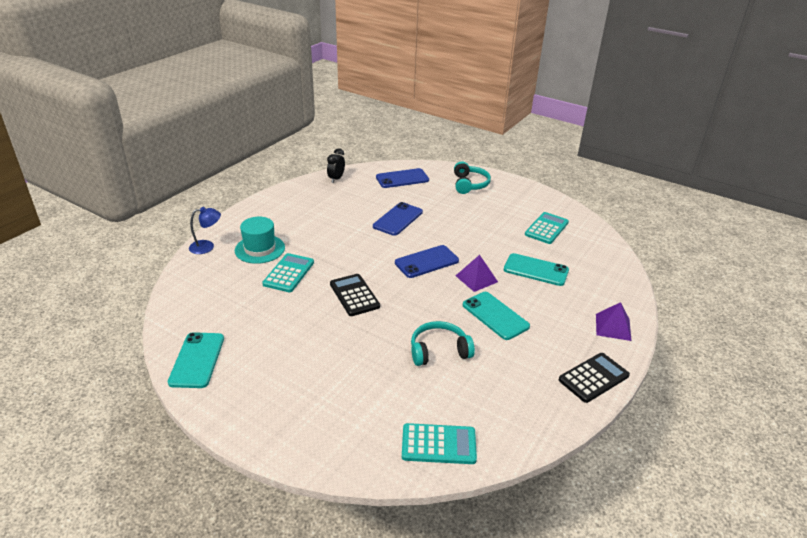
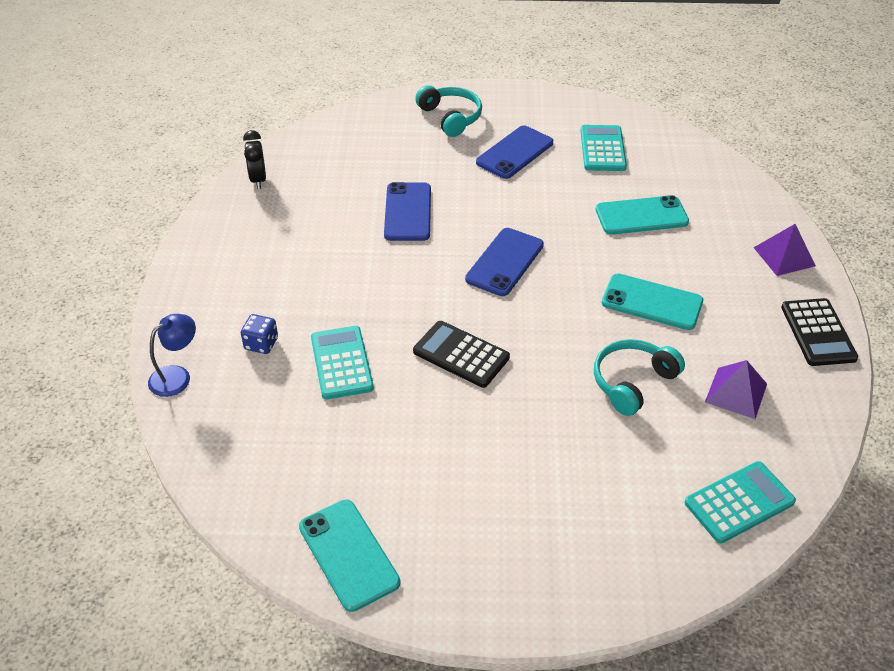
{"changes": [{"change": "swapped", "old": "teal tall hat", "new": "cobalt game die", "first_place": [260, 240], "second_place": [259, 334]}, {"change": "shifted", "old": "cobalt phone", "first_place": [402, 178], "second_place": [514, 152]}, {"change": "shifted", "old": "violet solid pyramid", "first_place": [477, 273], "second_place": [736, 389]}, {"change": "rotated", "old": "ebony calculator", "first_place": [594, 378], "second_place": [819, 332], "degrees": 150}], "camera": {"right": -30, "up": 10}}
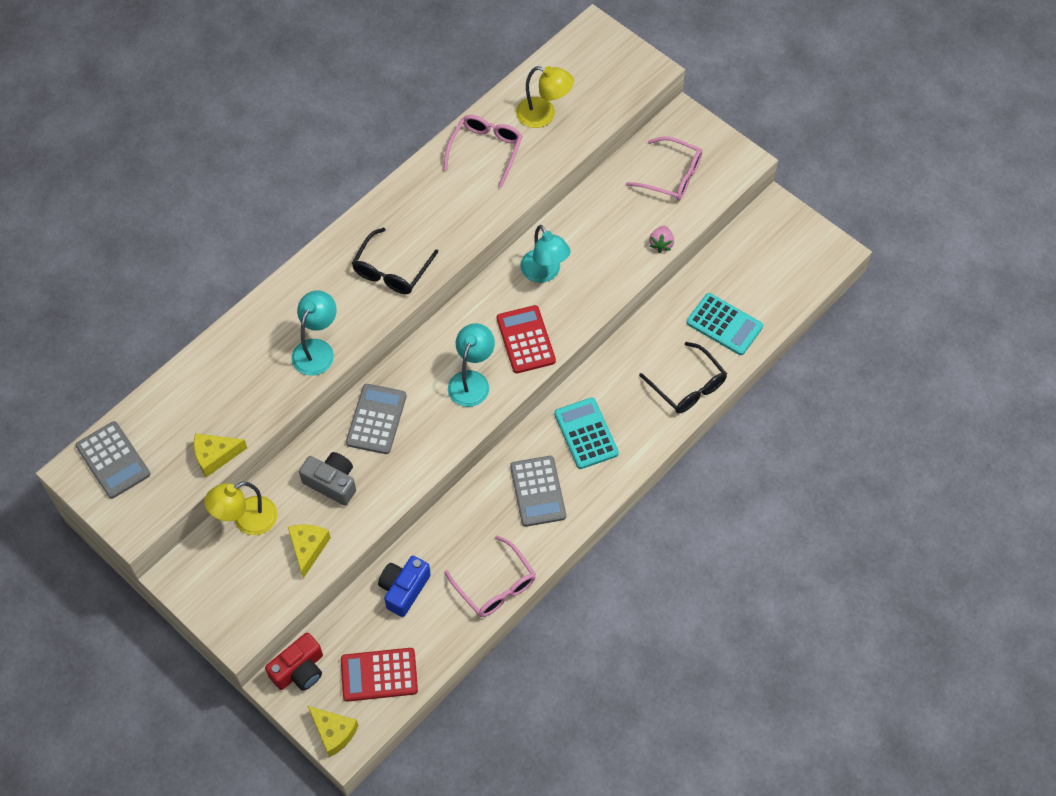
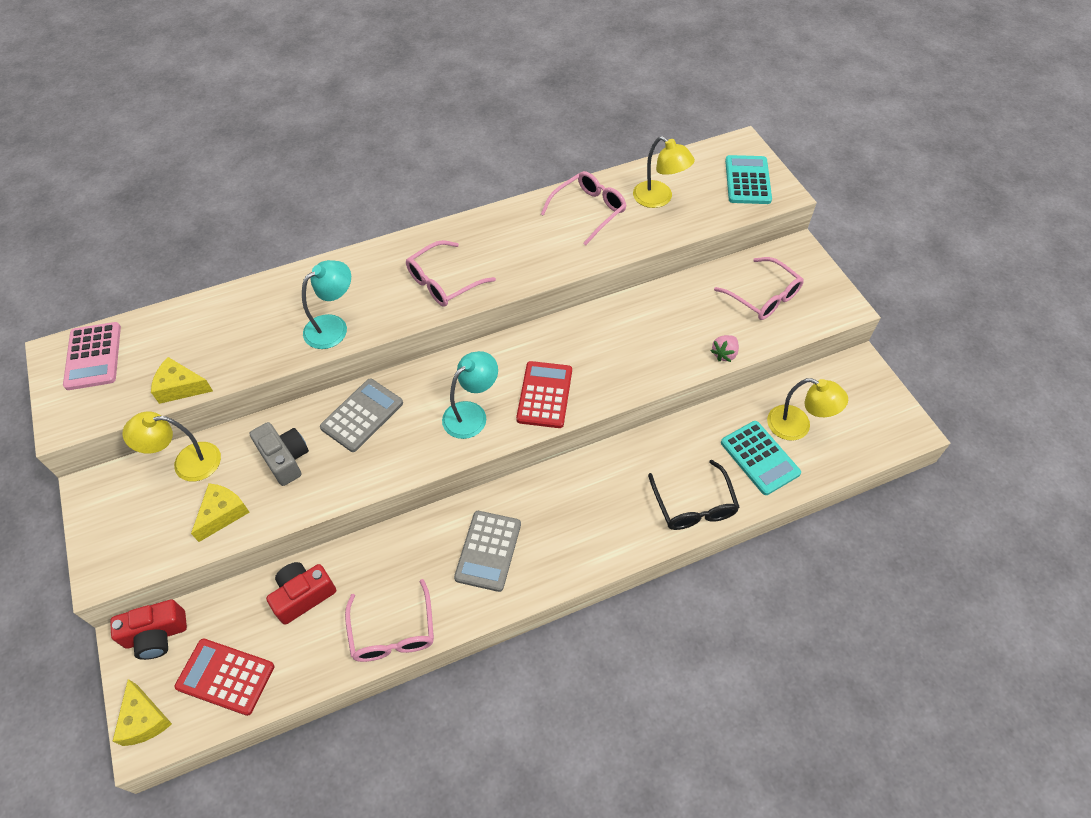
{"changes": [{"change": "repainted", "old": "grey calculator", "new": "pink calculator", "first_place": [113, 460], "second_place": [92, 356]}, {"change": "repainted", "old": "ebony spectacles", "new": "pink spectacles", "first_place": [395, 260], "second_place": [451, 273]}, {"change": "repainted", "old": "cobalt compact camera", "new": "scarlet compact camera", "first_place": [404, 586], "second_place": [301, 593]}, {"change": "gone", "old": "teal desk lamp", "first_place": [545, 254]}, {"change": "shifted", "old": "teal calculator", "first_place": [586, 433], "second_place": [748, 179]}, {"change": "new", "new": "bright yellow desk lamp", "second_place": [807, 409]}], "camera": {"right": 25, "up": -5}}
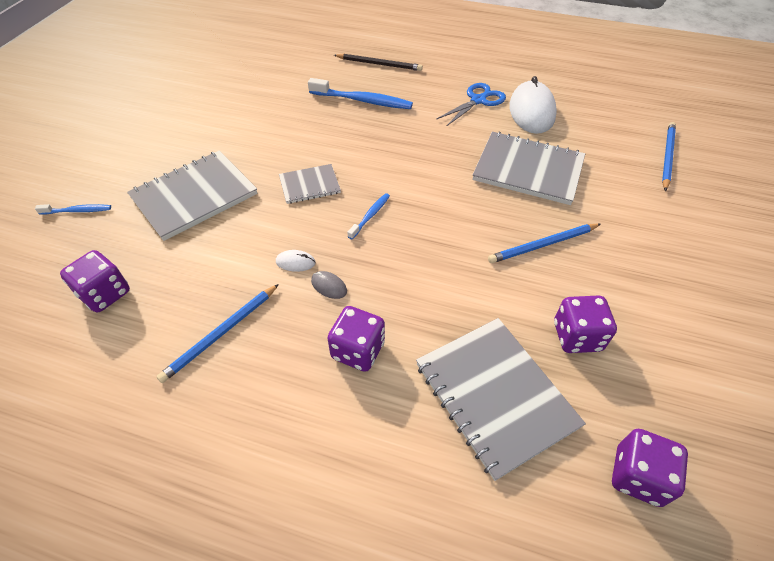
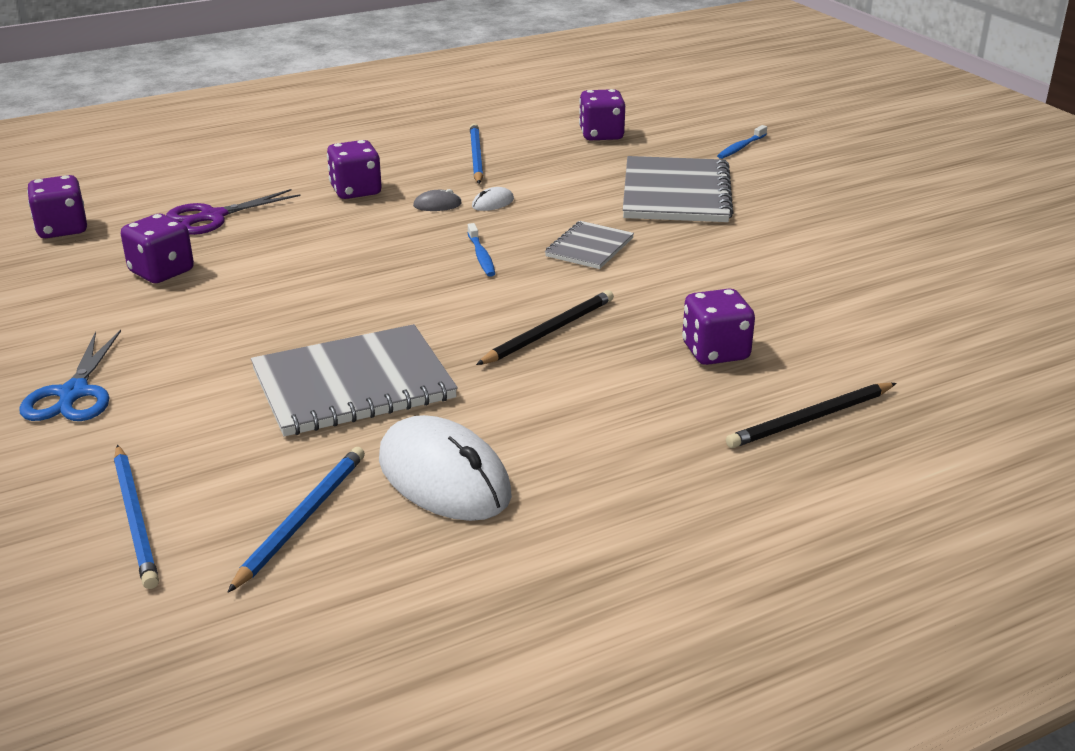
{"changes": [{"change": "swapped", "old": "cobalt tooth brush", "new": "violet game die", "first_place": [360, 93], "second_place": [718, 327]}, {"change": "swapped", "old": "grey notepad", "new": "violet shears", "first_place": [501, 399], "second_place": [233, 212]}, {"change": "shifted", "old": "cobalt shears", "first_place": [471, 104], "second_place": [70, 375]}, {"change": "shifted", "old": "cobalt pencil", "first_place": [544, 243], "second_place": [296, 520]}, {"change": "new", "new": "ebony pencil", "second_place": [545, 327]}], "camera": {"right": 135, "up": -20}}
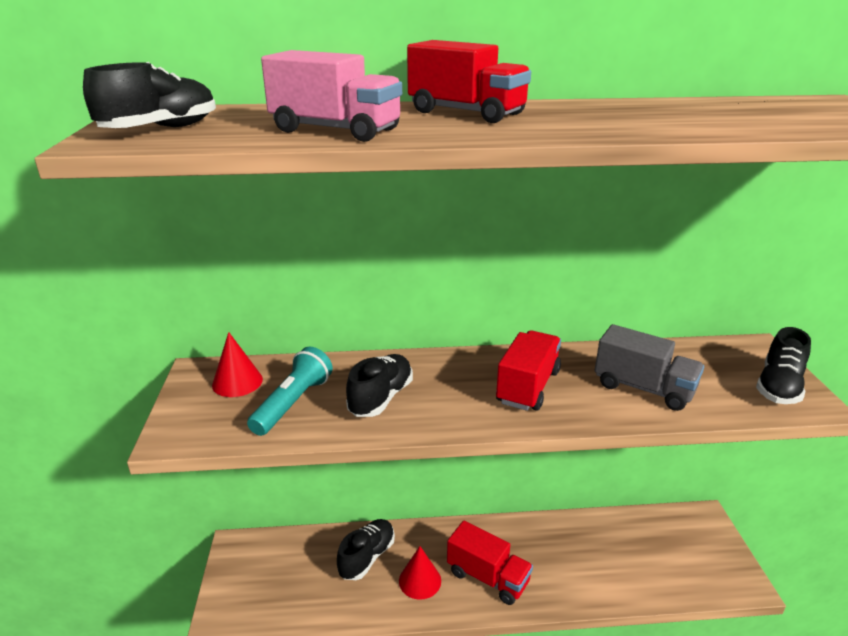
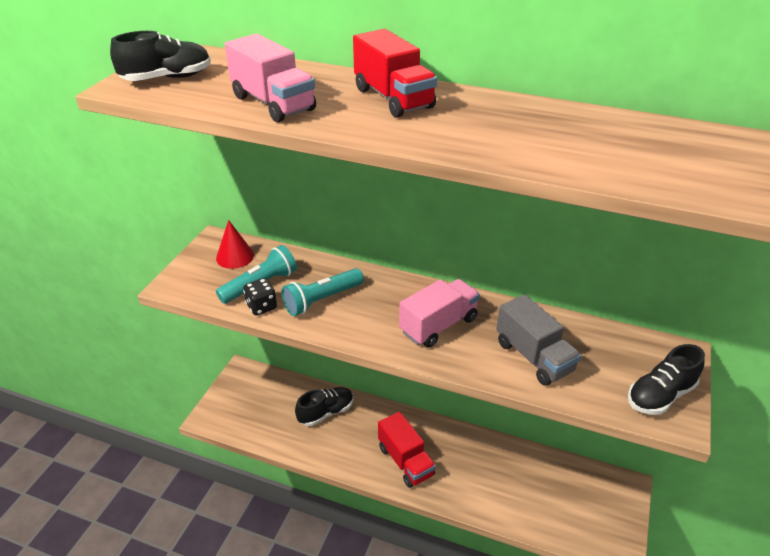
{"changes": [{"change": "swapped", "old": "ebony shoe", "new": "teal torch", "first_place": [379, 385], "second_place": [322, 292]}, {"change": "gone", "old": "scarlet solid cone", "first_place": [420, 573]}, {"change": "repainted", "old": "scarlet truck", "new": "pink truck", "first_place": [528, 370], "second_place": [439, 313]}, {"change": "new", "new": "ebony game die", "second_place": [260, 296]}], "camera": {"right": 25, "up": 10}}
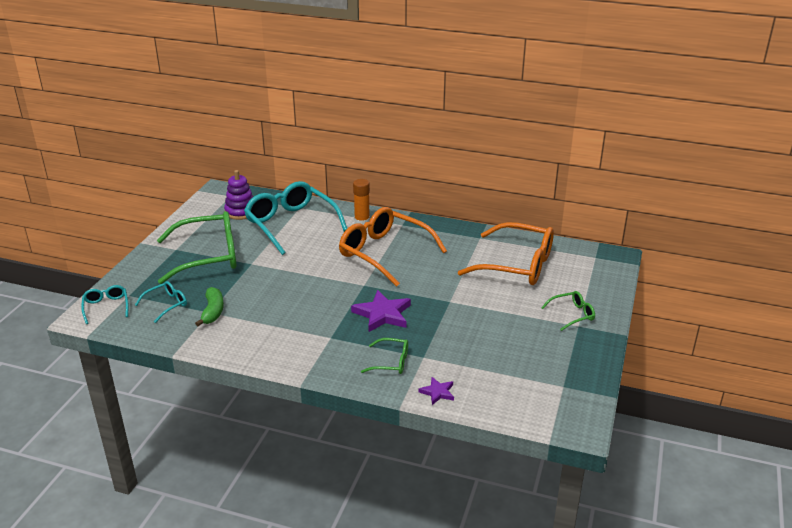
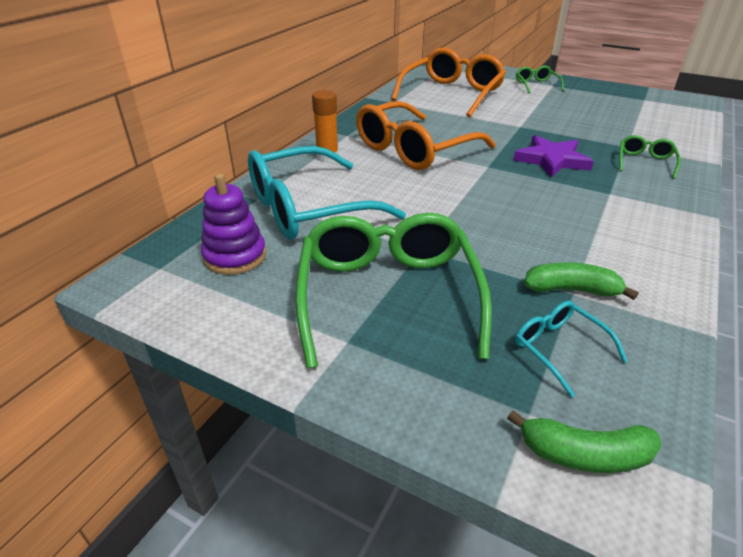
{"changes": [{"change": "swapped", "old": "teal spectacles", "new": "emerald banana", "first_place": [104, 304], "second_place": [584, 441]}, {"change": "gone", "old": "violet five-pointed star", "first_place": [436, 391]}], "camera": {"right": -80, "up": 5}}
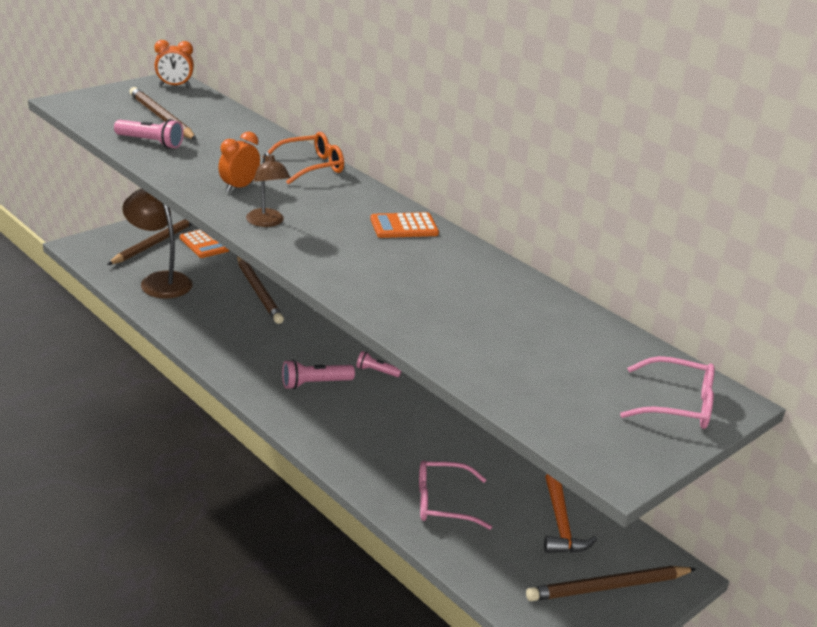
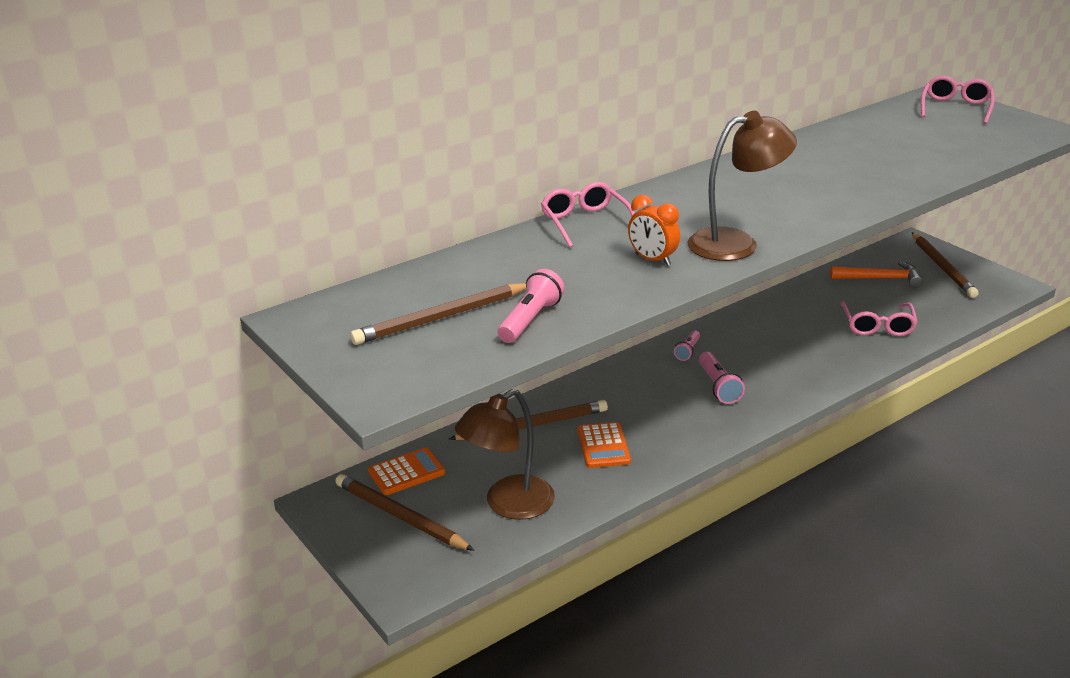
{"changes": [{"change": "gone", "old": "orange bedside clock", "first_place": [174, 63]}, {"change": "scaled", "old": "dark brown desk lamp", "first_place": [268, 189], "second_place": [742, 186], "factor": 1.65}, {"change": "repainted", "old": "orange spectacles", "new": "pink spectacles", "first_place": [303, 158], "second_place": [588, 215]}, {"change": "shifted", "old": "orange calculator", "first_place": [404, 225], "second_place": [604, 445]}], "camera": {"right": -80, "up": 0}}
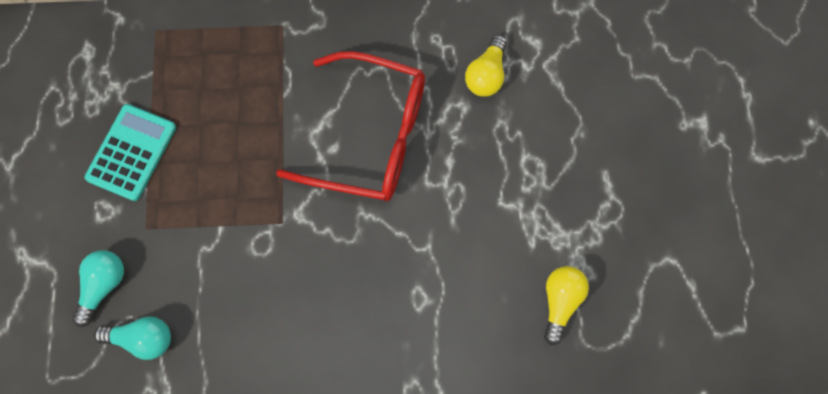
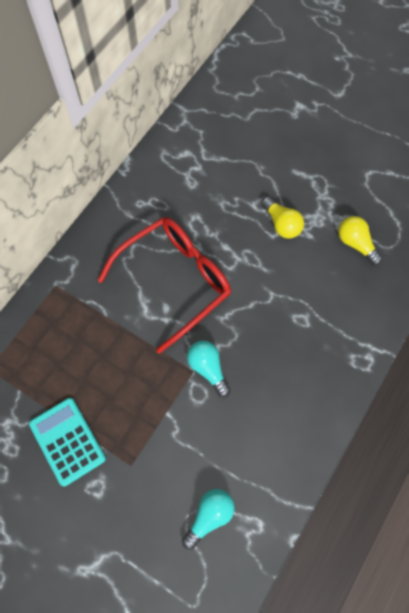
{"changes": [{"change": "shifted", "old": "teal bulb", "first_place": [98, 288], "second_place": [209, 369]}, {"change": "shifted", "old": "bright yellow bulb", "first_place": [486, 66], "second_place": [282, 218]}], "camera": {"right": -55, "up": -5}}
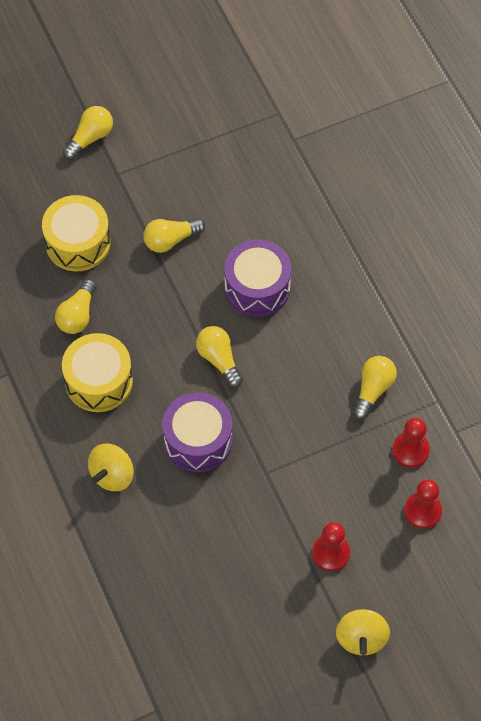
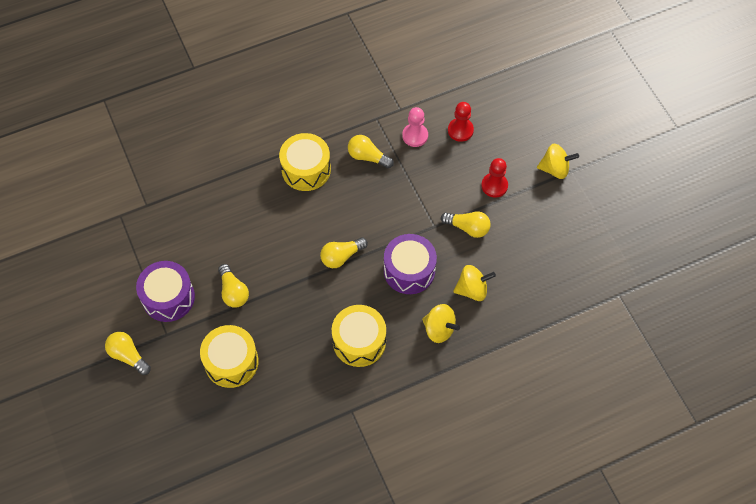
{"changes": [{"change": "shifted", "old": "bright yellow bulb", "first_place": [76, 306], "second_place": [466, 224]}, {"change": "shifted", "old": "violet drum", "first_place": [257, 278], "second_place": [165, 291]}, {"change": "repainted", "old": "scarlet pawn", "new": "pink pawn", "first_place": [411, 443], "second_place": [415, 127]}, {"change": "new", "new": "bright yellow drum", "second_place": [305, 162]}, {"change": "new", "new": "bright yellow toy top", "second_place": [474, 283]}], "camera": {"right": -90, "up": 0}}
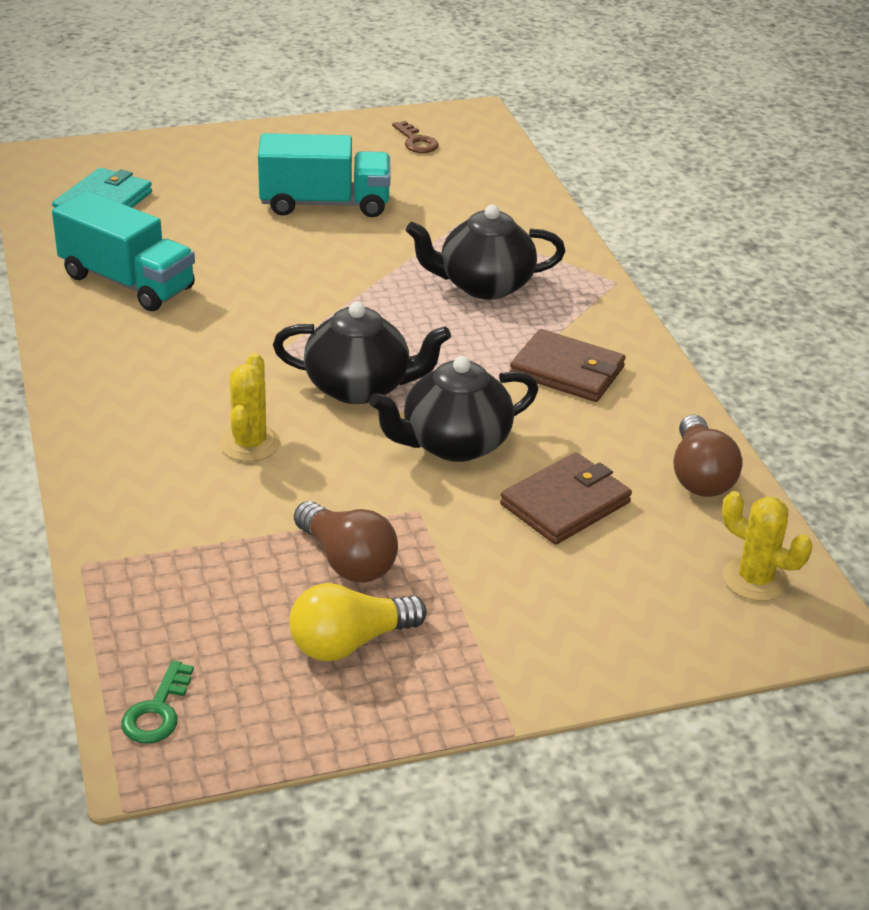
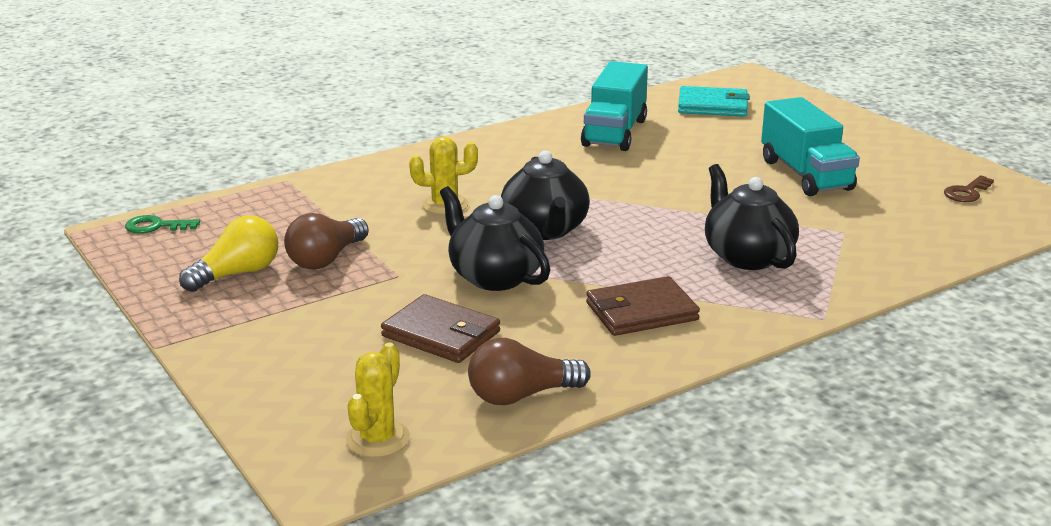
{"changes": [{"change": "rotated", "old": "bright yellow bulb", "first_place": [358, 622], "second_place": [228, 253], "degrees": 90}, {"change": "rotated", "old": "dark brown billfold", "first_place": [568, 365], "second_place": [643, 306], "degrees": 60}], "camera": {"right": 75, "up": -10}}
